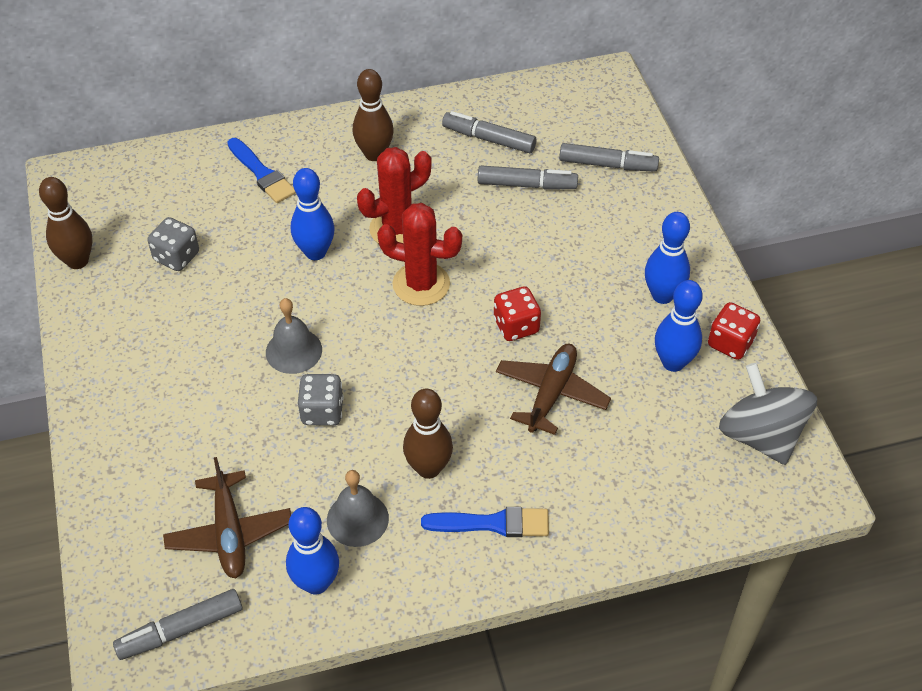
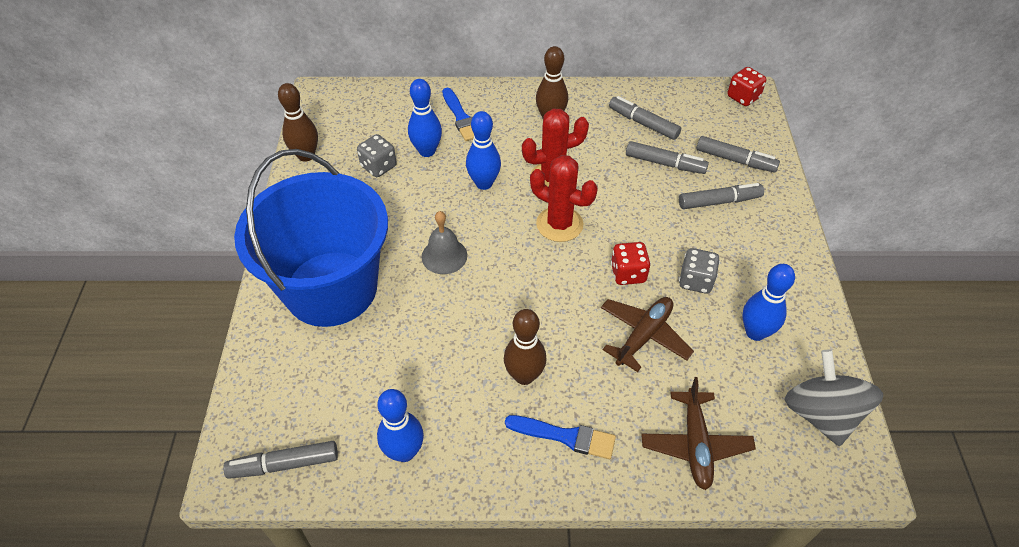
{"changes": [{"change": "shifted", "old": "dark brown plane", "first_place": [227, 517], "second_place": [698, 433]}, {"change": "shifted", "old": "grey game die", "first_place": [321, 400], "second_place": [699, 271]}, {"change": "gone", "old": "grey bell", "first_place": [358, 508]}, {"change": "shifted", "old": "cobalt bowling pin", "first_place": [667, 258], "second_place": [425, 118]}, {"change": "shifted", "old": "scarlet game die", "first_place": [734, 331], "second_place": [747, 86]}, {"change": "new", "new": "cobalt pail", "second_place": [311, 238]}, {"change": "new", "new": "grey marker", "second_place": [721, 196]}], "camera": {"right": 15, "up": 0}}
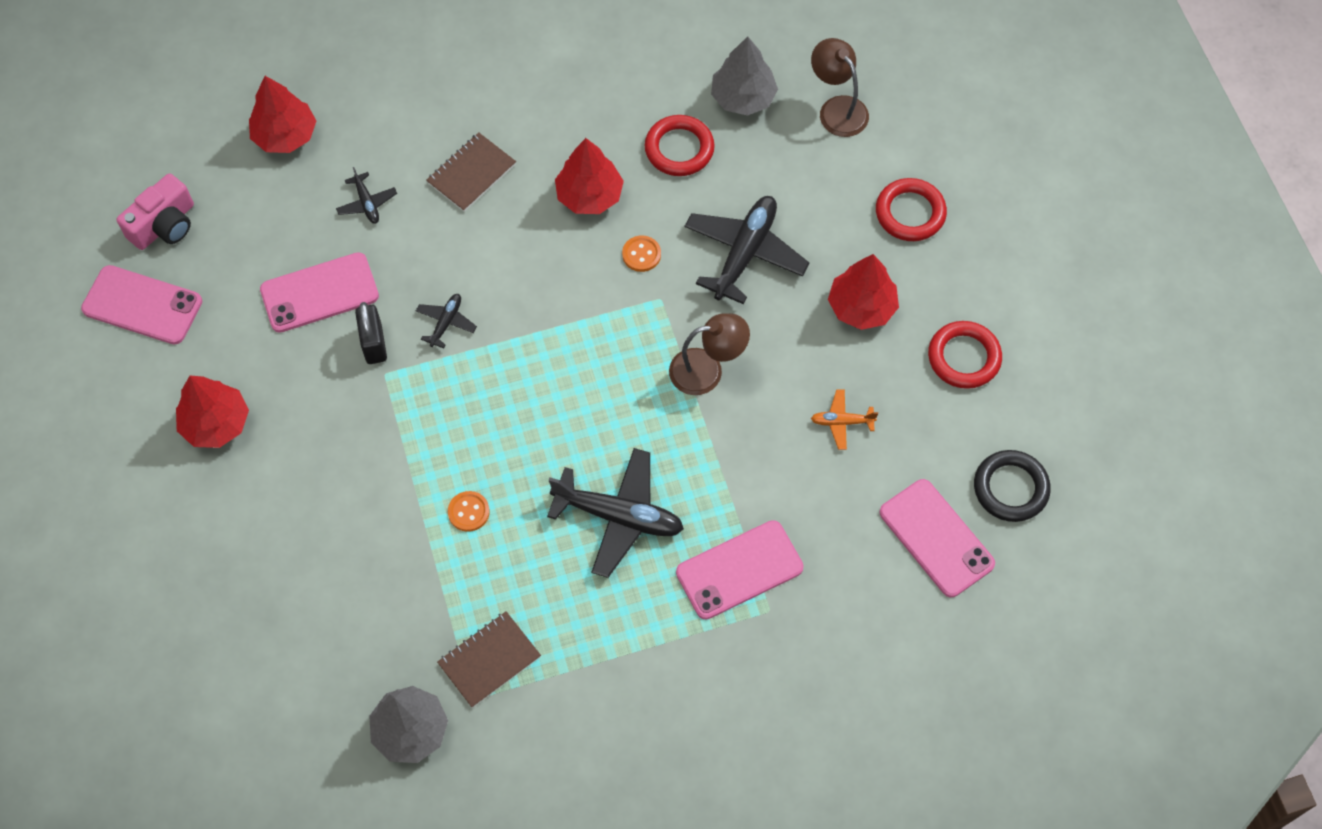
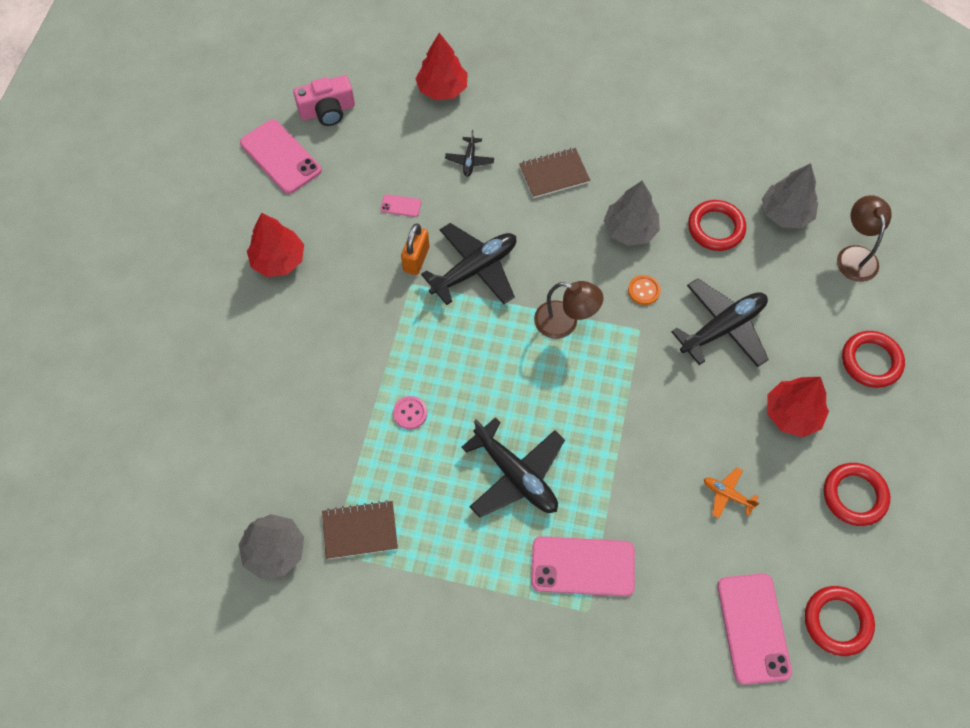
{"changes": [{"change": "scaled", "old": "pink phone", "first_place": [319, 292], "second_place": [400, 205], "factor": 0.45}, {"change": "repainted", "old": "ebony small lock", "new": "orange small lock", "first_place": [371, 333], "second_place": [415, 249]}, {"change": "scaled", "old": "ebony plane", "first_place": [446, 321], "second_place": [469, 264], "factor": 2.06}, {"change": "repainted", "old": "orange shirt button", "new": "pink shirt button", "first_place": [469, 511], "second_place": [410, 412]}, {"change": "repainted", "old": "scarlet tree", "new": "grey tree", "first_place": [589, 176], "second_place": [631, 213]}, {"change": "shifted", "old": "dark brown desk lamp", "first_place": [709, 354], "second_place": [568, 310]}, {"change": "repainted", "old": "ebony torus", "new": "scarlet torus", "first_place": [1012, 486], "second_place": [840, 621]}], "camera": {"right": 30, "up": 0}}
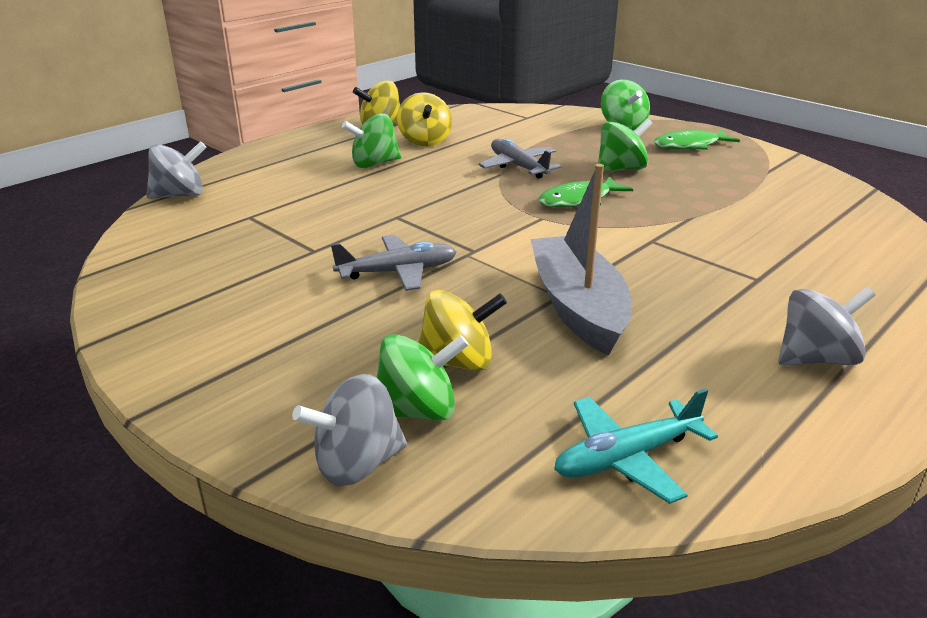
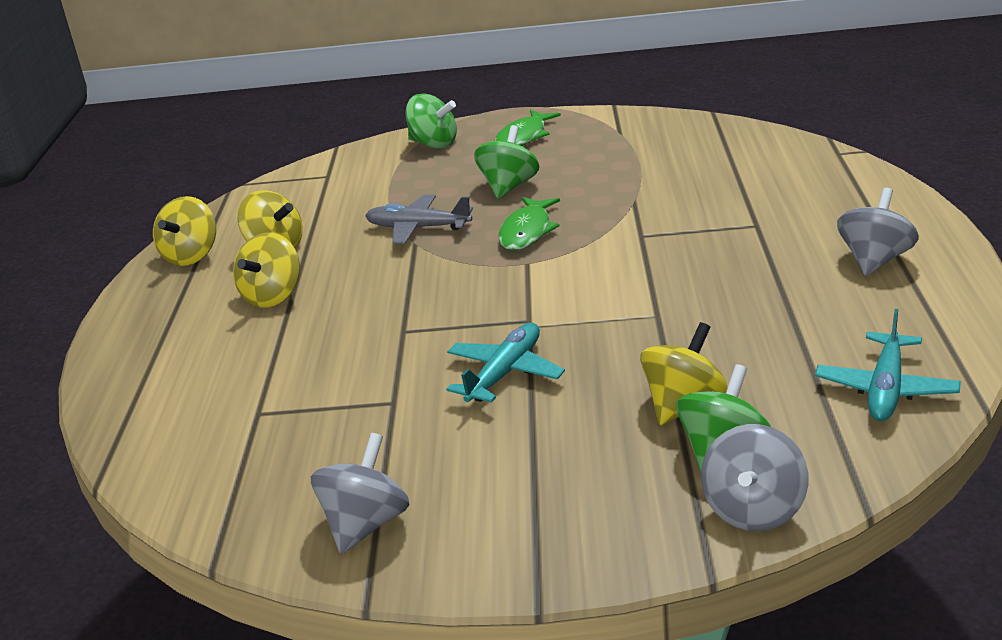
{"changes": [{"change": "shifted", "old": "grey toy top", "first_place": [176, 170], "second_place": [360, 493]}, {"change": "repainted", "old": "grey plane", "new": "teal plane", "first_place": [394, 263], "second_place": [506, 362]}, {"change": "repainted", "old": "emerald toy top", "new": "bright yellow toy top", "first_place": [371, 141], "second_place": [266, 269]}, {"change": "gone", "old": "grey boat", "first_place": [581, 260]}], "camera": {"right": -40, "up": 0}}
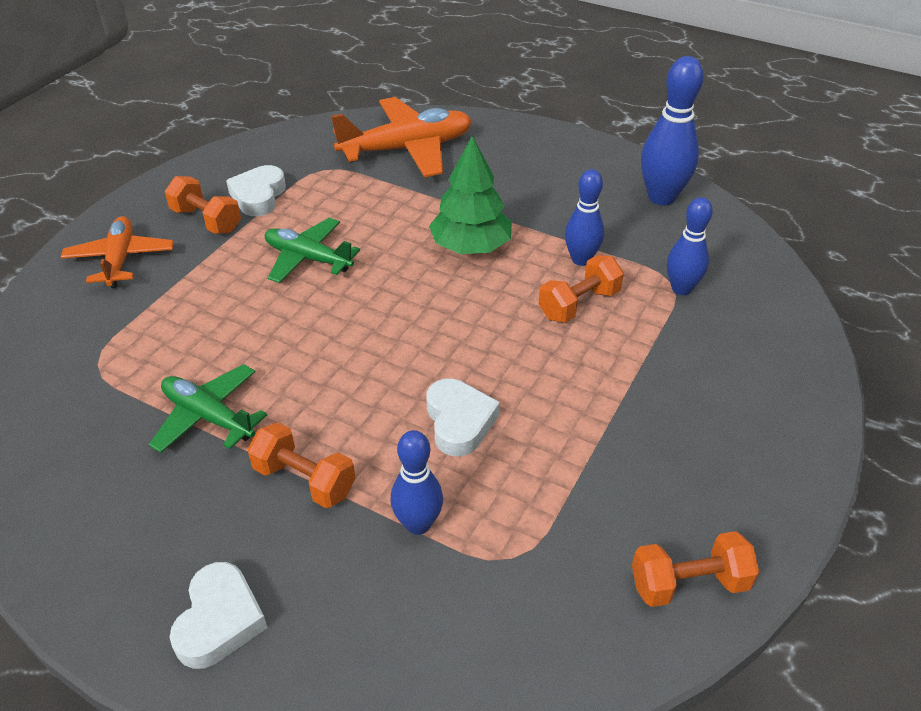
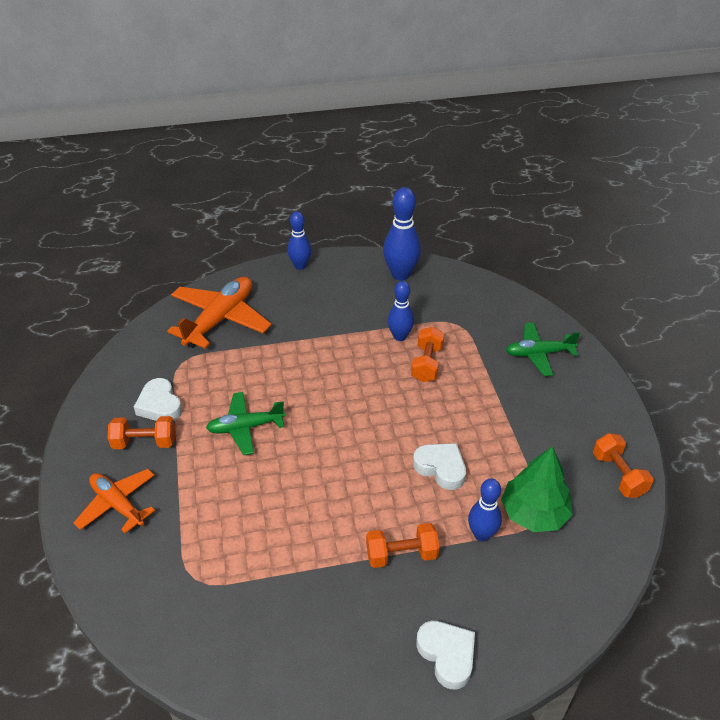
{"changes": [{"change": "shifted", "old": "emerald plane", "first_place": [208, 408], "second_place": [543, 349]}, {"change": "shifted", "old": "emerald tree", "first_place": [470, 194], "second_place": [537, 489]}, {"change": "rotated", "old": "orange free weight", "first_place": [695, 569], "second_place": [623, 465], "degrees": -60}, {"change": "shifted", "old": "cobalt bowling pin", "first_place": [690, 246], "second_place": [299, 240]}], "camera": {"right": -40, "up": 0}}
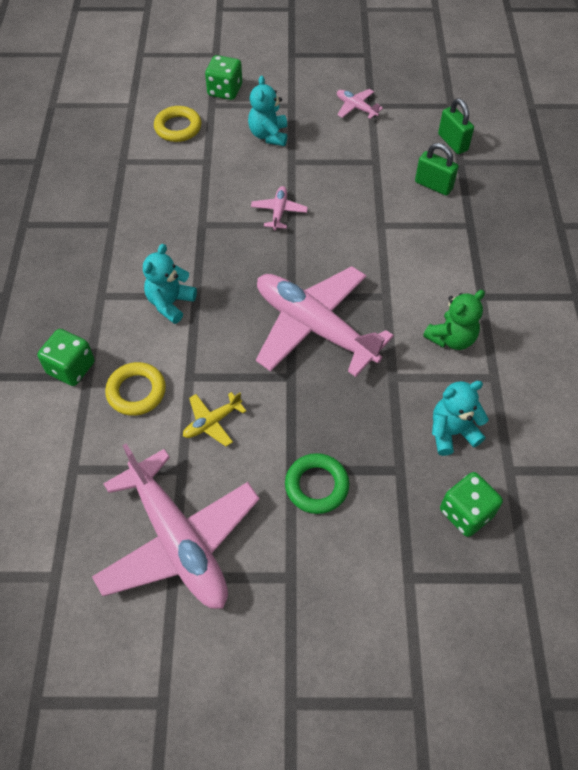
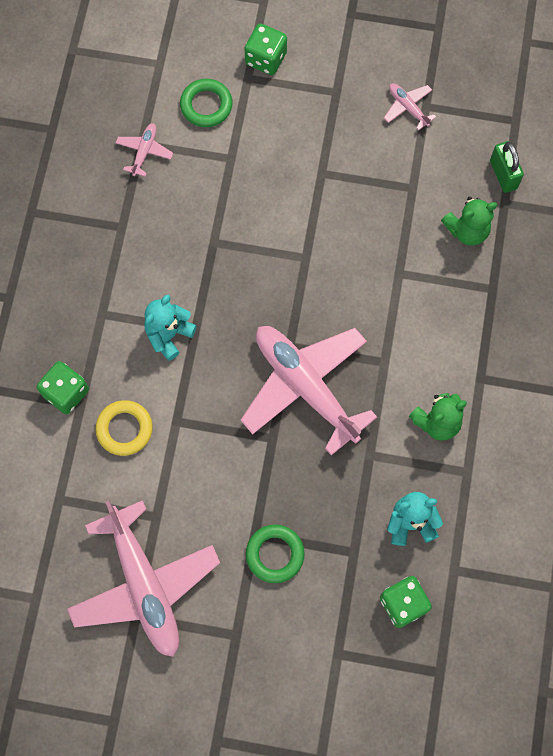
{"changes": [{"change": "repainted", "old": "bright yellow torus", "new": "emerald torus", "first_place": [177, 124], "second_place": [206, 103]}, {"change": "gone", "old": "bright yellow plane", "first_place": [214, 419]}, {"change": "gone", "old": "teal stuffed bear", "first_place": [267, 111]}, {"change": "shifted", "old": "pink plane", "first_place": [279, 208], "second_place": [144, 150]}, {"change": "swapped", "old": "emerald small lock", "new": "emerald stuffed bear", "first_place": [437, 169], "second_place": [469, 221]}], "camera": {"right": 10, "up": 15}}
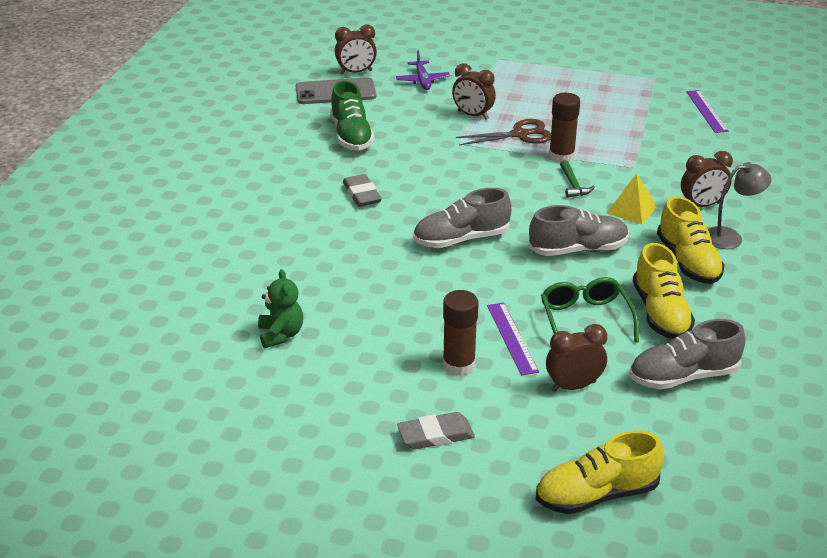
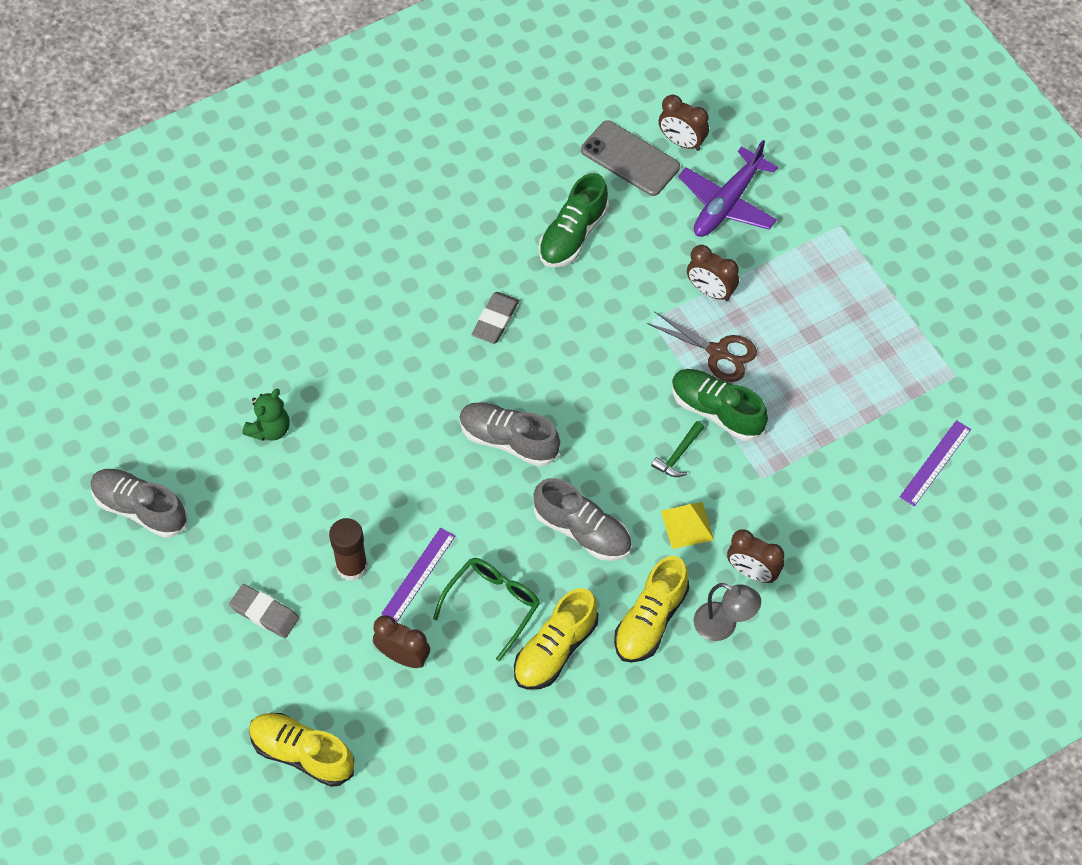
{"changes": [{"change": "scaled", "old": "violet plane", "first_place": [423, 70], "second_place": [728, 188], "factor": 1.63}, {"change": "rotated", "old": "dark brown bedside clock", "first_place": [474, 91], "second_place": [713, 273], "degrees": -45}, {"change": "swapped", "old": "dark brown glue", "new": "emerald shoe", "first_place": [564, 128], "second_place": [720, 405]}, {"change": "shifted", "old": "grey shoe", "first_place": [688, 354], "second_place": [139, 503]}], "camera": {"right": 45, "up": 25}}
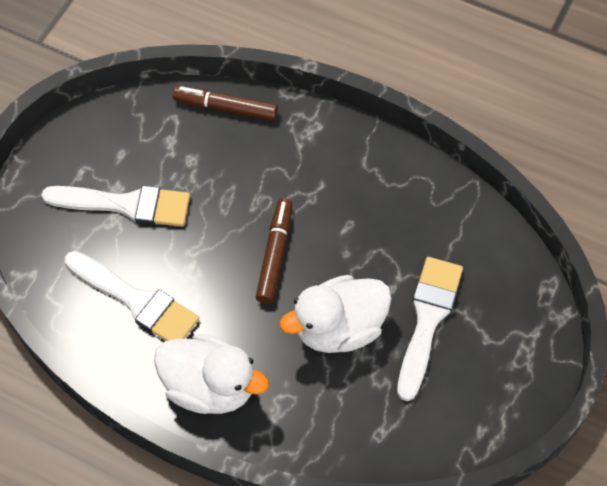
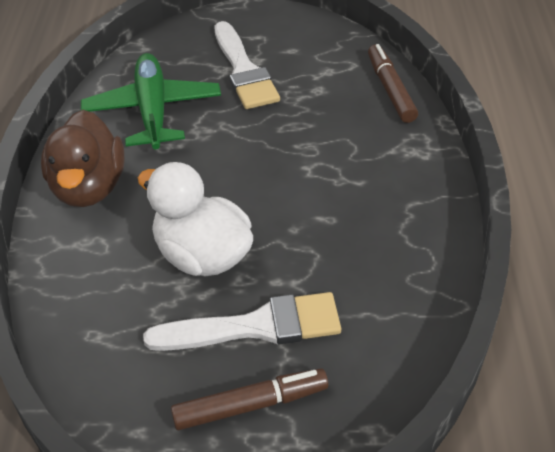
{"changes": [{"change": "swapped", "old": "white brush", "new": "emerald plane", "first_place": [132, 296], "second_place": [151, 101]}, {"change": "repainted", "old": "white toy duck", "new": "dark brown toy duck", "first_place": [211, 374], "second_place": [82, 158]}, {"change": "shifted", "old": "dark brown marker", "first_place": [274, 251], "second_place": [249, 399]}], "camera": {"right": 65, "up": -15}}
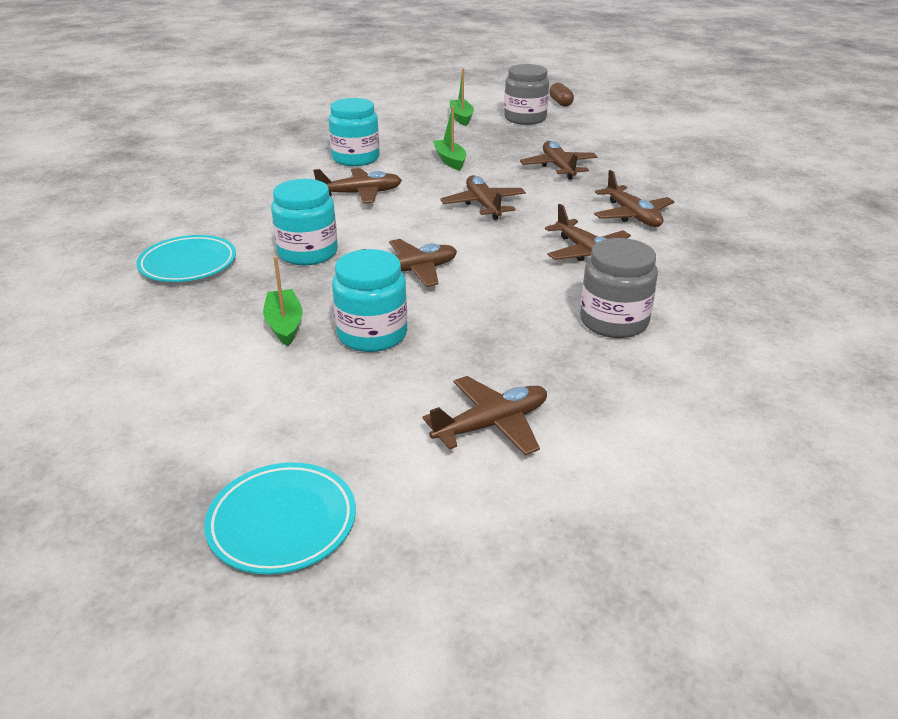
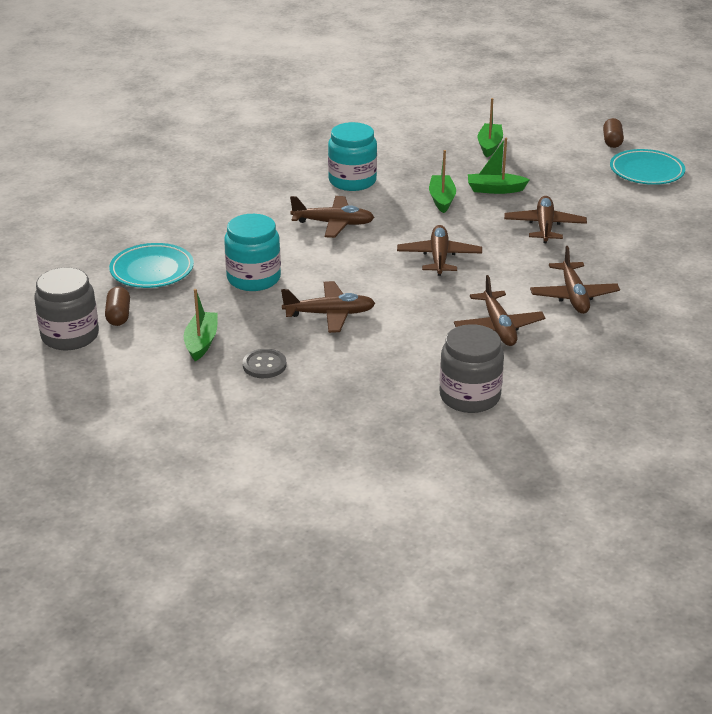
{"changes": [{"change": "shifted", "old": "teal plate", "first_place": [280, 518], "second_place": [647, 167]}, {"change": "swapped", "old": "teal preserve jar", "new": "grey shirt button", "first_place": [369, 300], "second_place": [265, 363]}, {"change": "gone", "old": "dark brown plane", "first_place": [484, 416]}, {"change": "shifted", "old": "grey preserve jar", "first_place": [526, 94], "second_place": [66, 308]}, {"change": "new", "new": "dark brown capsule", "second_place": [117, 306]}, {"change": "new", "new": "emerald boat", "second_place": [499, 166]}], "camera": {"right": 20, "up": 0}}
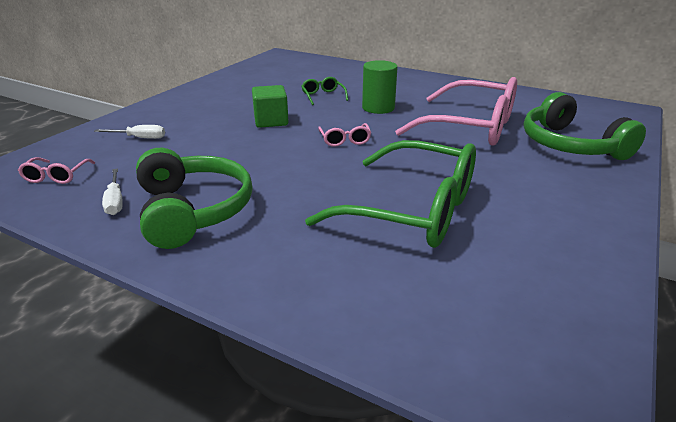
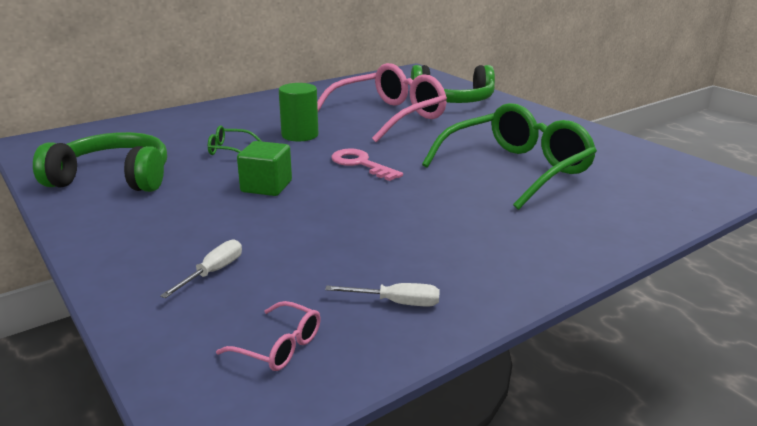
{"changes": [{"change": "shifted", "old": "emerald headphones", "first_place": [194, 198], "second_place": [100, 162]}, {"change": "swapped", "old": "pink spectacles", "new": "pink key", "first_place": [344, 135], "second_place": [367, 165]}], "camera": {"right": -65, "up": -5}}
